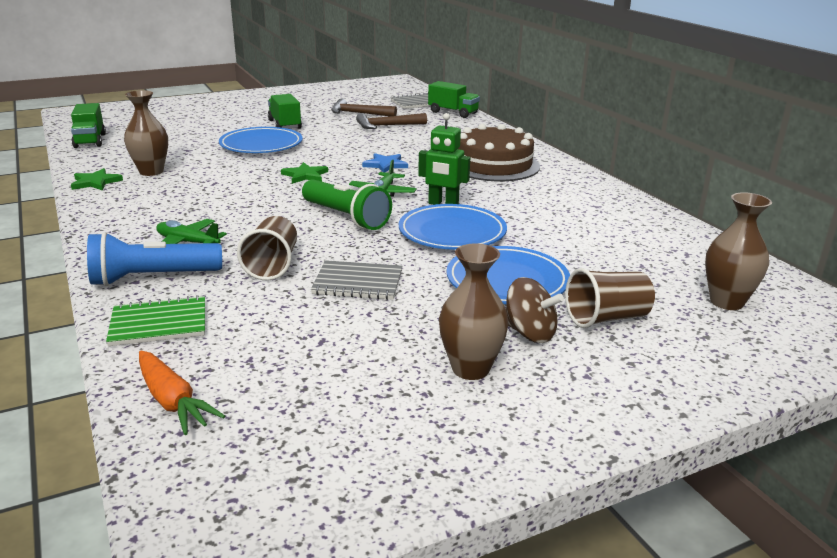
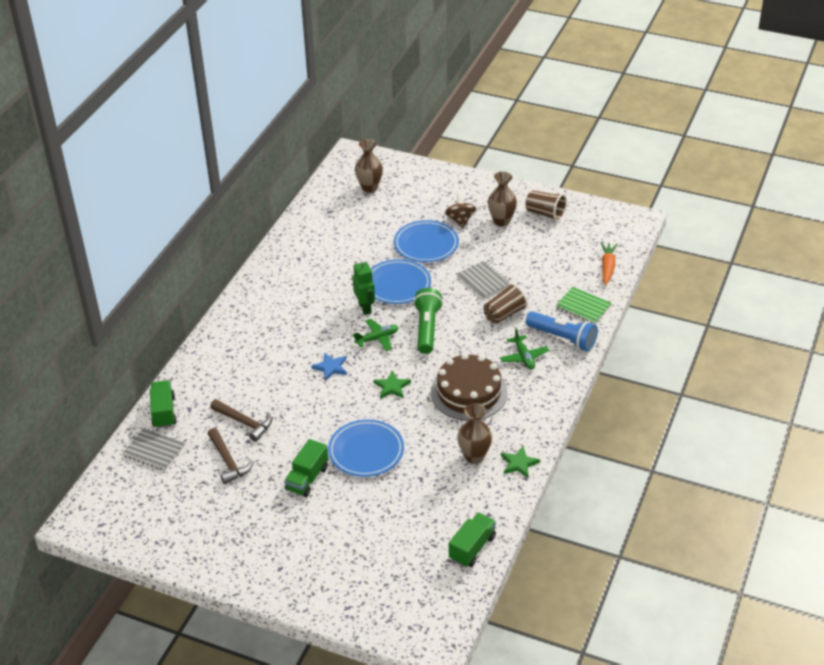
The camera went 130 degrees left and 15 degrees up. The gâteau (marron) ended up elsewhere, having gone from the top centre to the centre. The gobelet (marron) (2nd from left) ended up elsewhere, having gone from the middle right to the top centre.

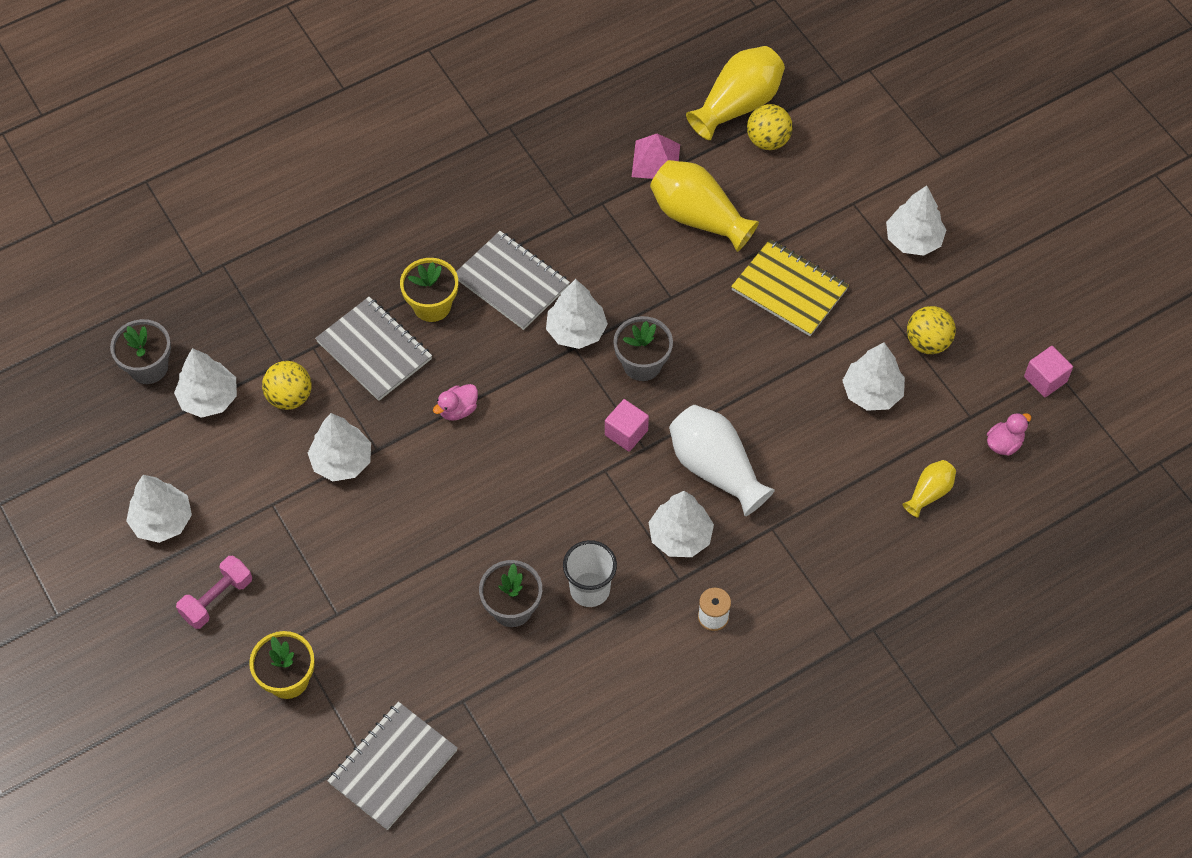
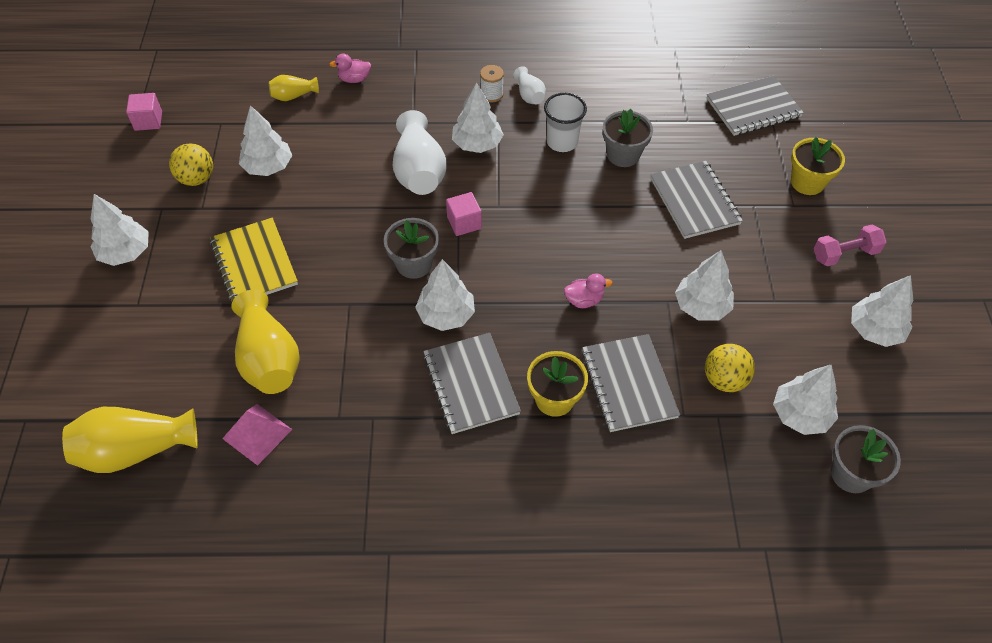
The camera went 150 degrees left and 5 degrees down. The second view lost the balle (jaune) (2nd from left) at the top centre. The canard (rose) (2nd from left in the first image) ended up elsewhere, having gone from the middle right to the top centre. The second view gained the vase (blanc) (2nd from left) at the top centre. The second view gained the carnet (gris) (3rd from left) at the top right.

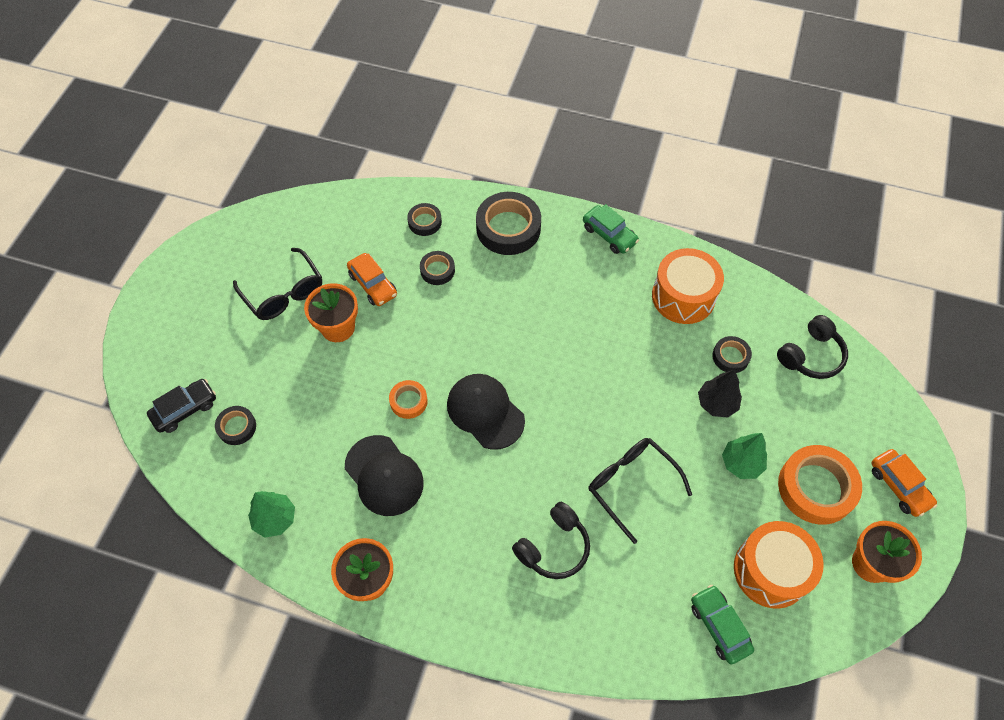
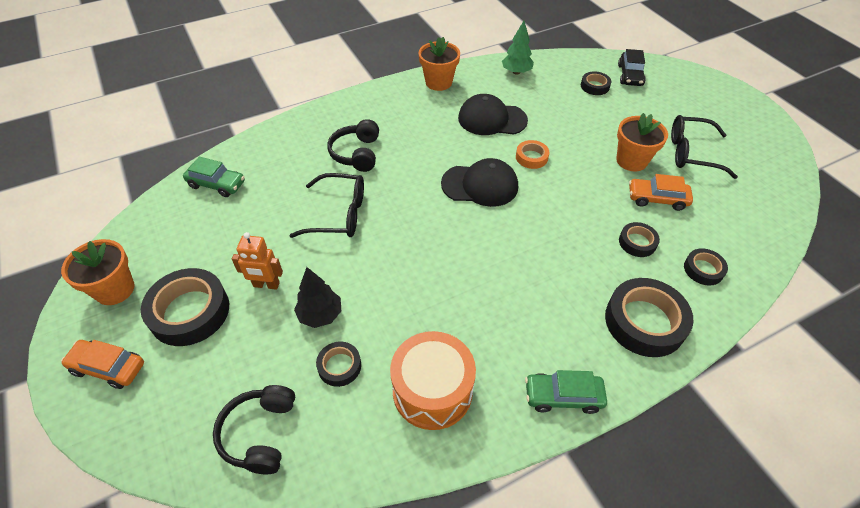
The camera went 135 degrees right and 10 degrees down. Where the arbre (vert) (2nd from left) stood at the middle right, the robot (orange) came to stand at the middle left. The second view lost the tambour (orange) (2nd from left) at the bottom right. What was the ruban adhésif (orange) (2nd from left) at the bottom right turned into the ruban adhésif (noir) (1st from left) at the middle left.

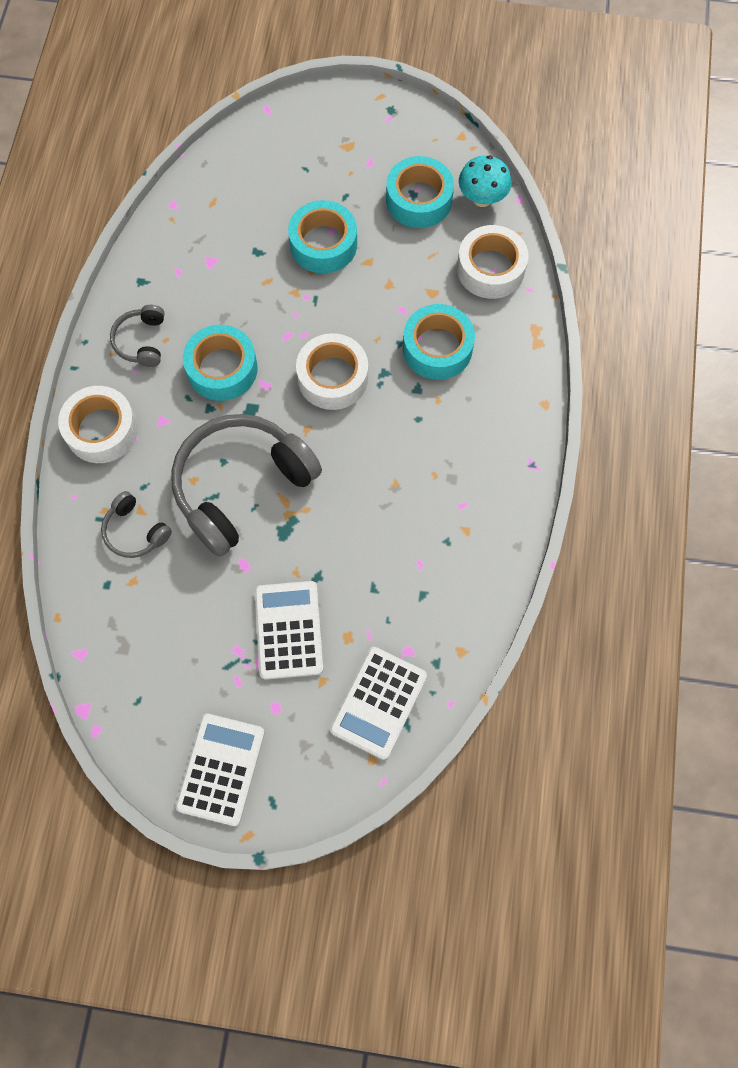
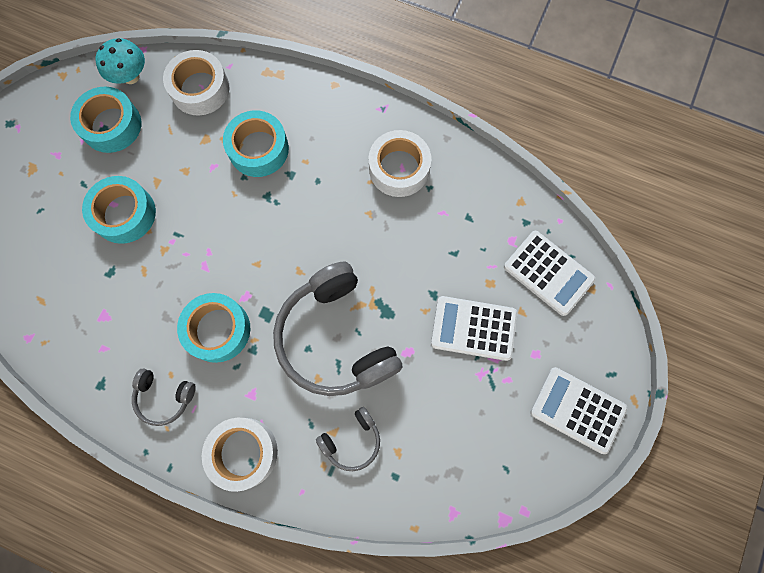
The camera went 75 degrees left and 5 degrees up. The ruban adhésif (blanc) (2nd from left in the first image) ended up elsewhere, having gone from the centre to the top centre.

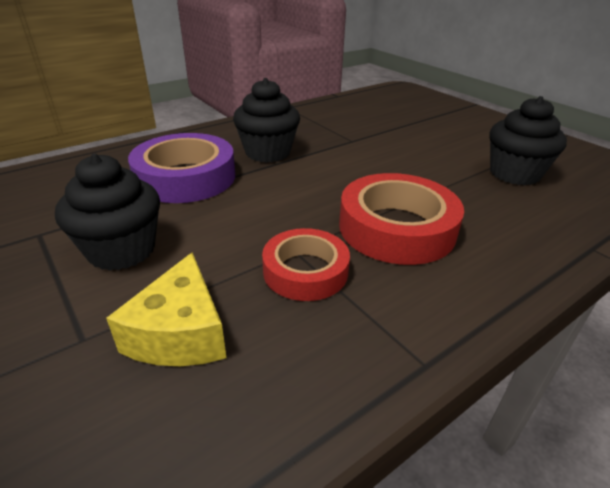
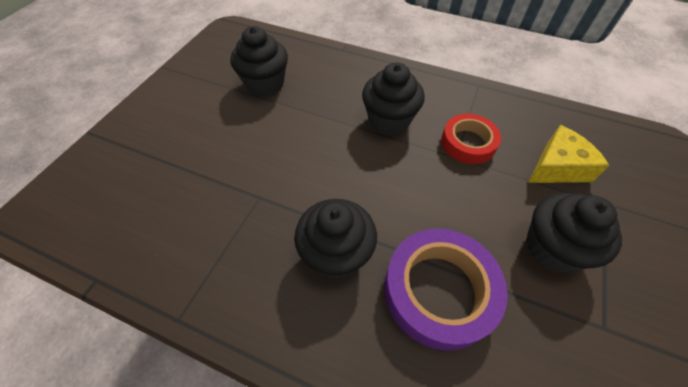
The camera went 120 degrees left and 20 degrees up. Where the ruban adhésif (rouge) (2nd from left) stood at the centre, the muffin (noir) (3rd from left) came to stand at the top centre.

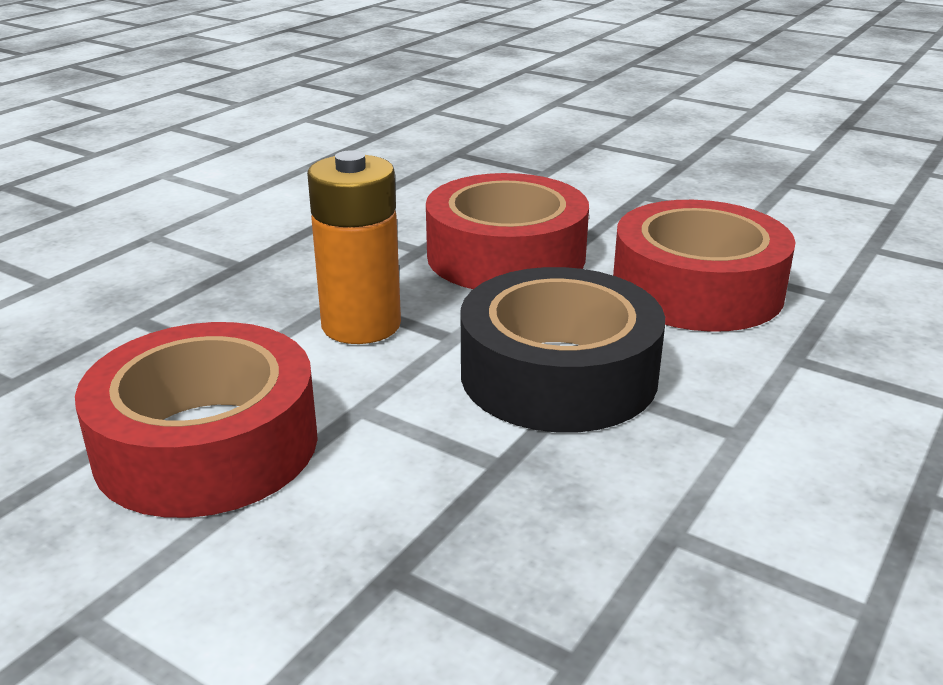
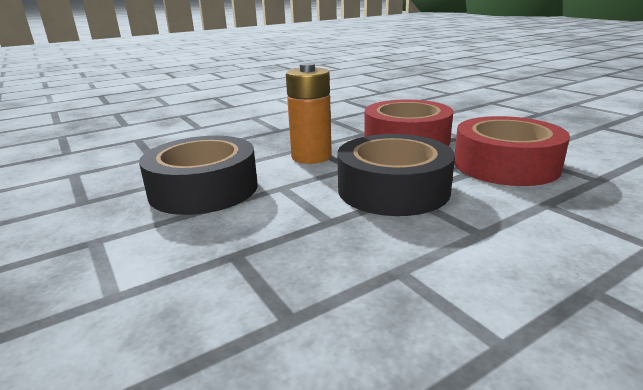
The camera went 25 degrees right and 5 degrees down. What was the ruban adhésif (rouge) (1st from left) at the middle left turned into the ruban adhésif (noir) (1st from left) at the middle left.

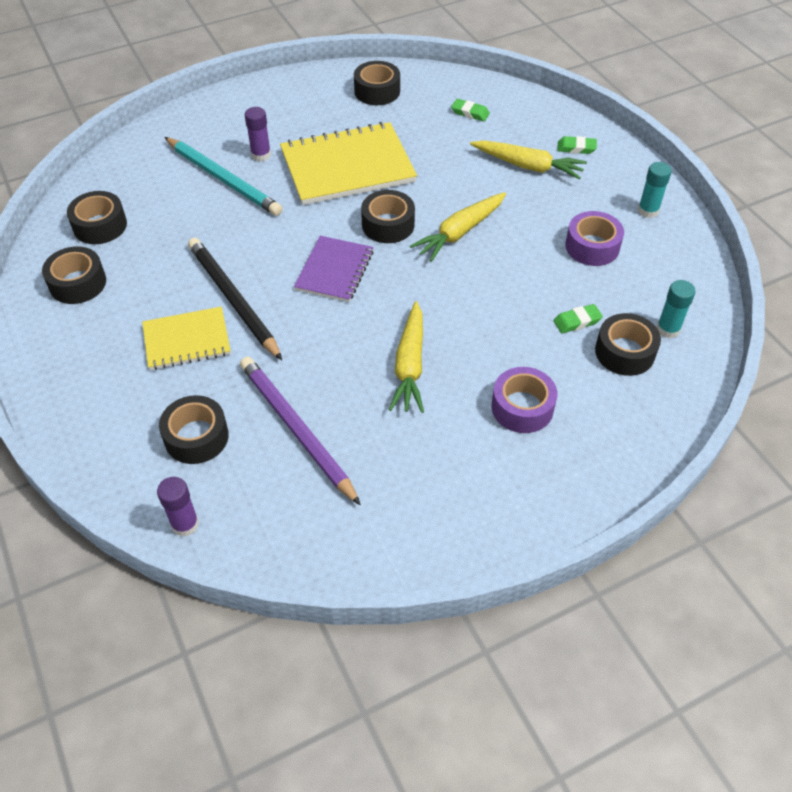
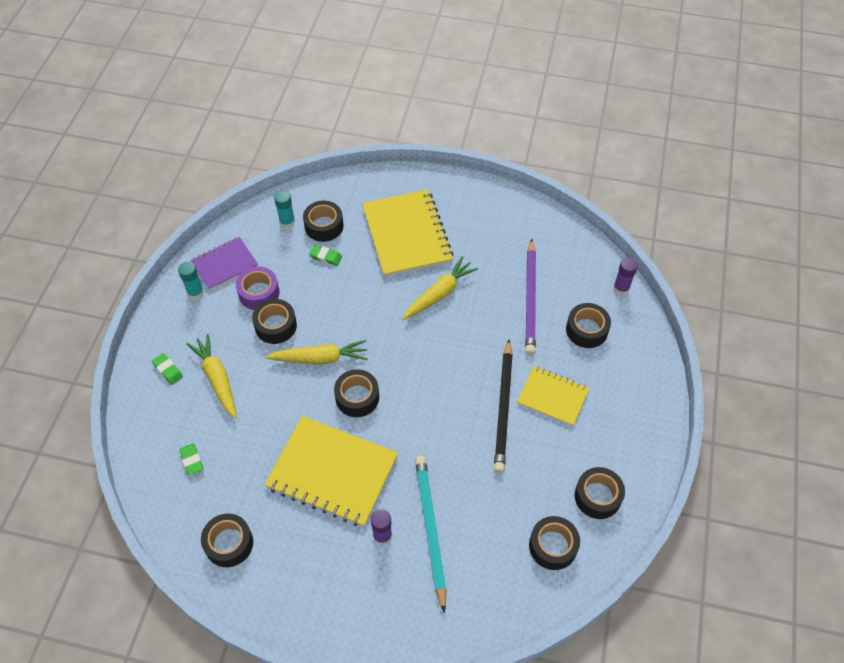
The camera went 140 degrees left and 5 degrees up. The carnet (violet) ended up elsewhere, having gone from the centre to the middle left. Where the ruban adhésif (violet) (1st from left) stood at the centre, the carnet (jaune) (2nd from left) came to stand at the centre. The second view gained the ruban adhésif (noir) (2nd from left) at the middle left.

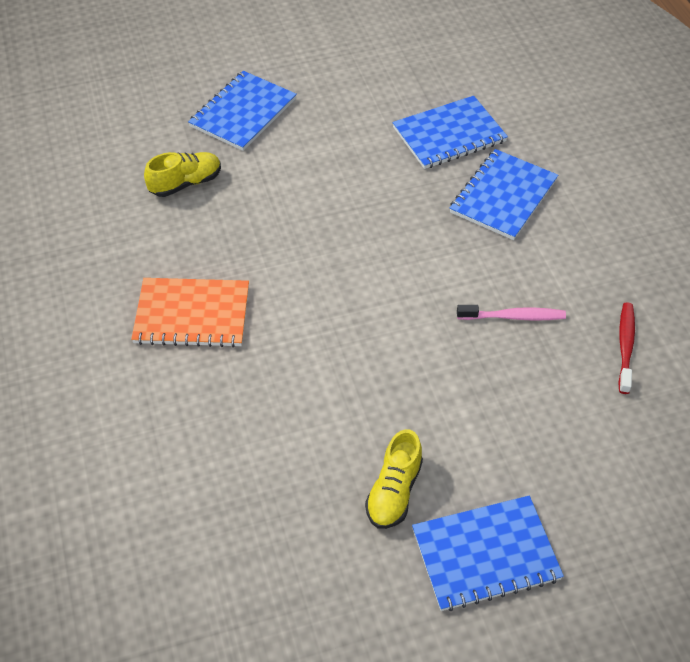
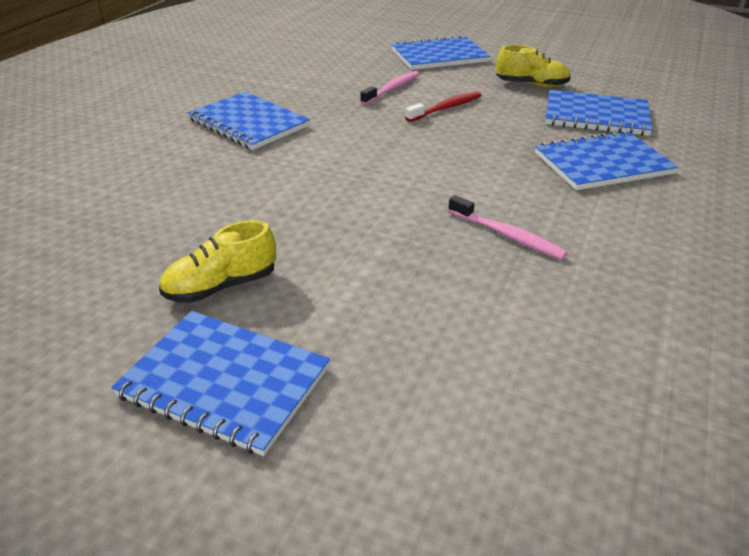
The camera went 40 degrees right and 15 degrees down. What was the carnet (orange) at the middle left turned into the carnet (bleu) (2nd from left) at the top left. The chaussure (jaune) (1st from left in the first image) ended up elsewhere, having gone from the top left to the top right. The brosse à dents (rouge) ended up elsewhere, having gone from the middle right to the top centre. The second view gained the brosse à dents (rose) (1st from left) at the top centre.

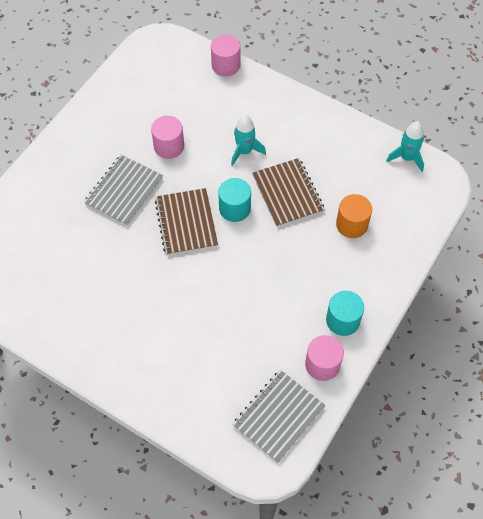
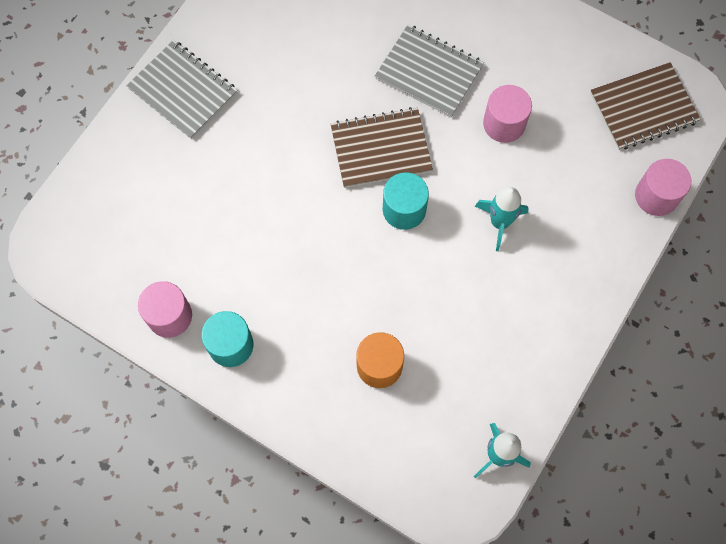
The camera went 90 degrees right and 10 degrees up. The carnet (gris) (2nd from left in the first image) ended up elsewhere, having gone from the bottom centre to the top left. The carnet (marron) (2nd from left) ended up elsewhere, having gone from the centre to the top right.

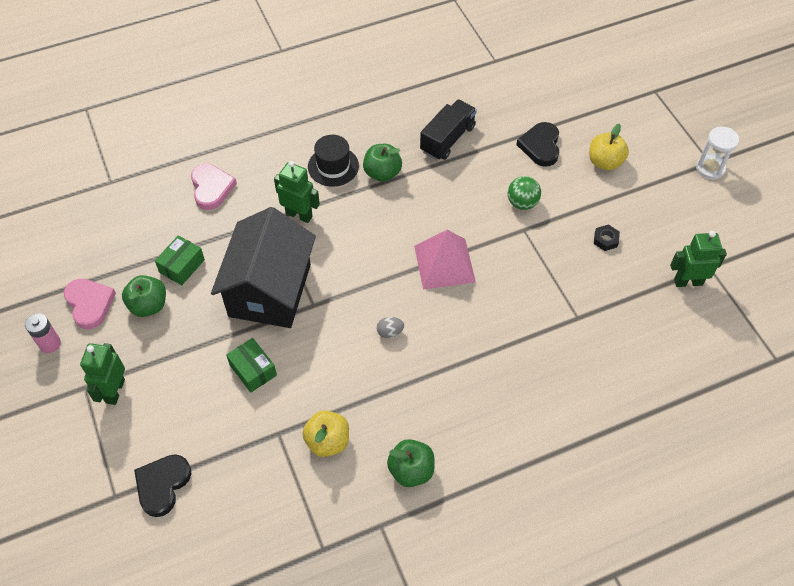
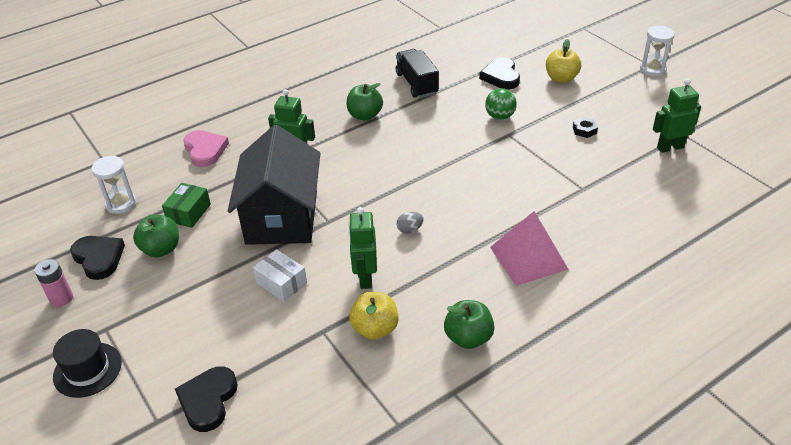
The camera went 10 degrees left and 15 degrees down. What was the cœur (rose) (1st from left) at the middle left turned into the cœur (noir) (1st from left) at the middle left. The robot (vert) (1st from left in the first image) ended up elsewhere, having gone from the middle left to the centre. What was the boîte (vert) (2nd from left) at the middle left turned into the boîte (blanc) at the centre. The chapeau (noir) ended up elsewhere, having gone from the top centre to the bottom left. The pyramide (rose) ended up elsewhere, having gone from the centre to the middle right. The camion (noir) at the top centre ended up facing another way, 45 degrees counterclockwise from before. The second view gained the sablier (blanc) (1st from left) at the middle left.

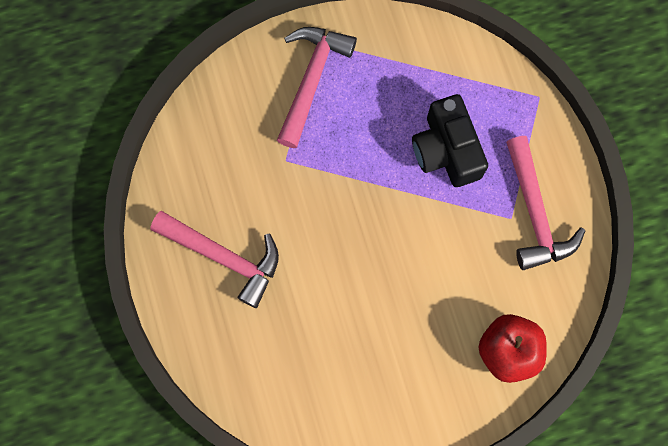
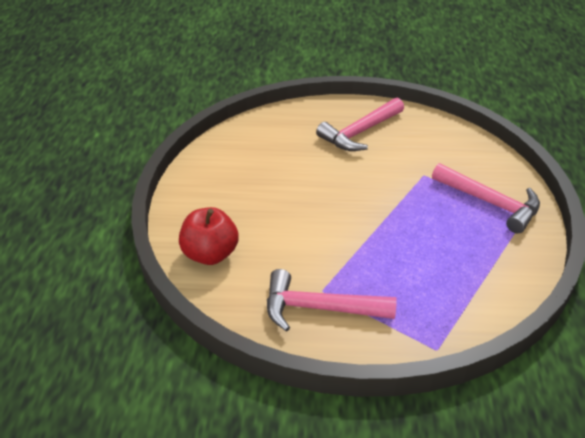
The camera went 110 degrees right and 35 degrees down. The second view lost the appareil photo (noir) at the top right.

